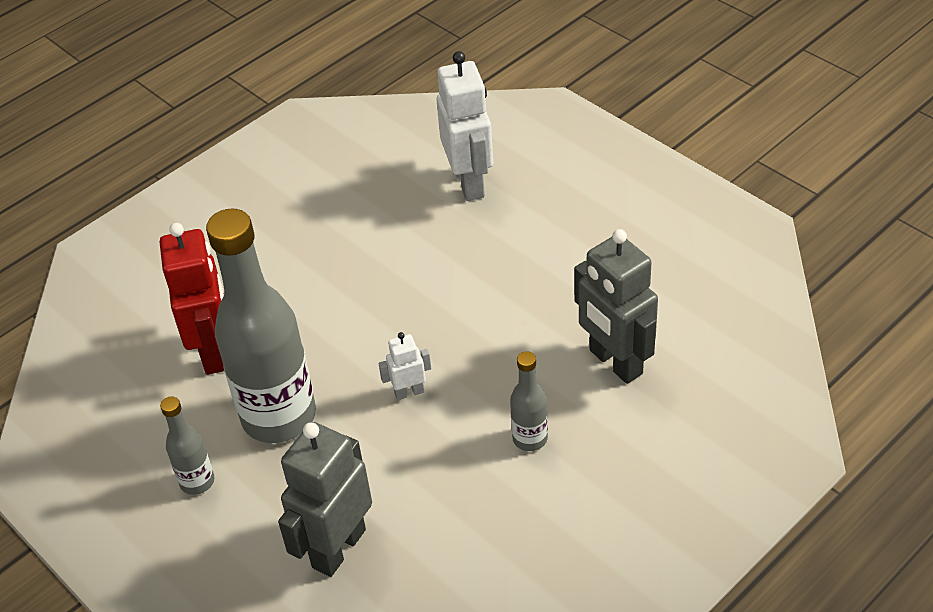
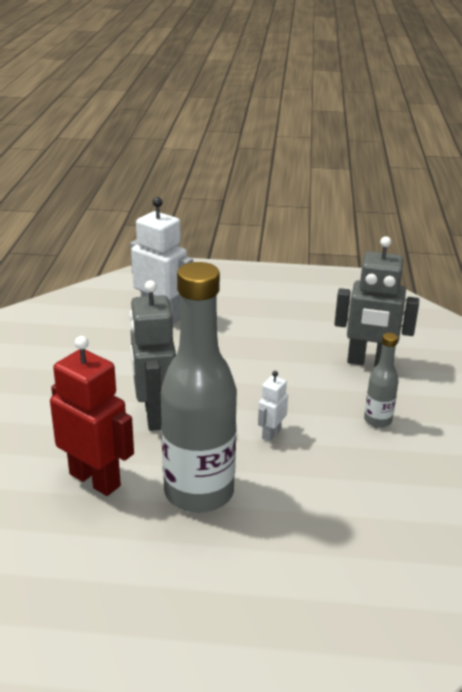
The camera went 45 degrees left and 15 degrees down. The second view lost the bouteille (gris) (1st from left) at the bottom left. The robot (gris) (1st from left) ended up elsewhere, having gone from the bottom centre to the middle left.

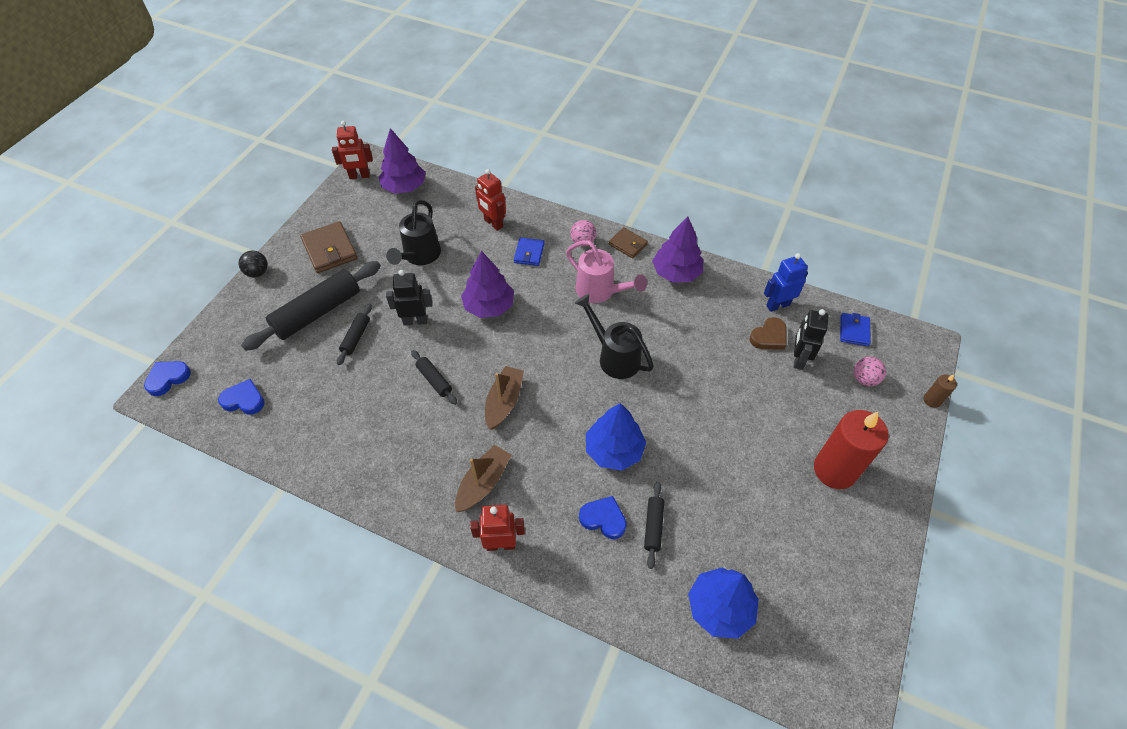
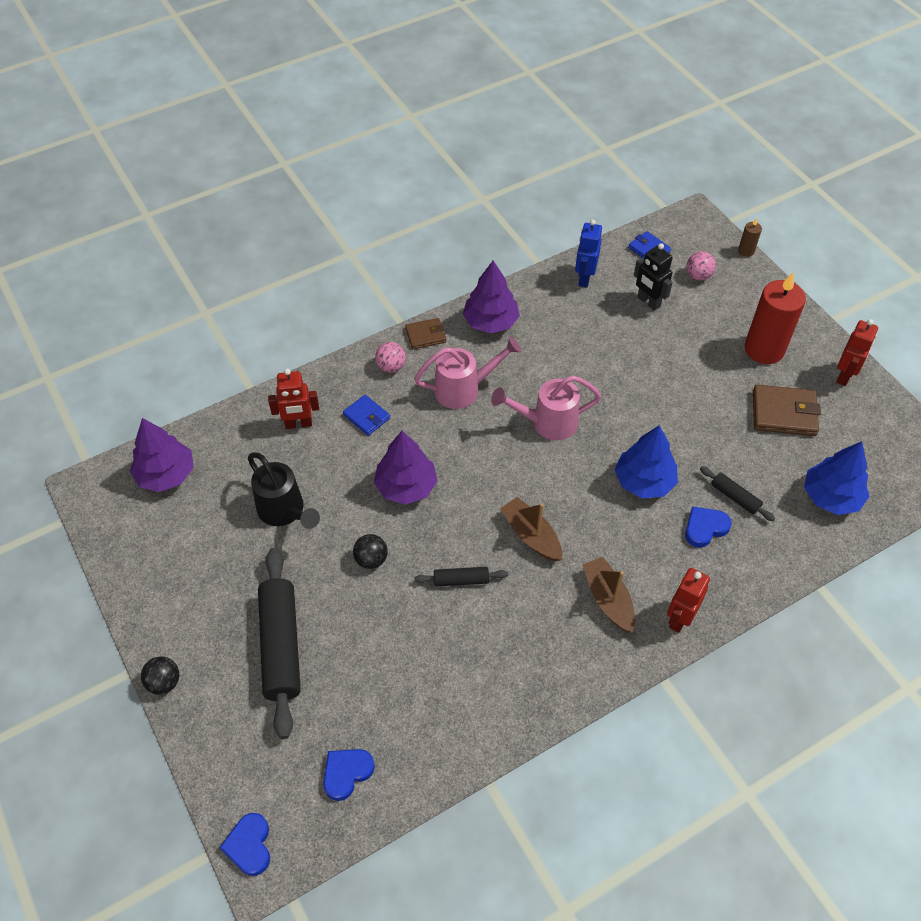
The camera went 55 degrees left and 0 degrees up. The portefeuille (marron) (1st from left in the first image) ended up elsewhere, having gone from the middle left to the middle right. The robot (rouge) (1st from left in the first image) ended up elsewhere, having gone from the top left to the middle right. The second view lost the rouleau à pâtisserie (noir) (2nd from left) at the middle left. Where the robot (noir) (1st from left) stood at the centre, the balle (noir) (2nd from left) came to stand at the centre. What was the arrosoir (noir) (2nd from left) at the centre turned into the arrosoir (rose) (2nd from left) at the centre. The second view lost the cœur (marron) at the middle right.

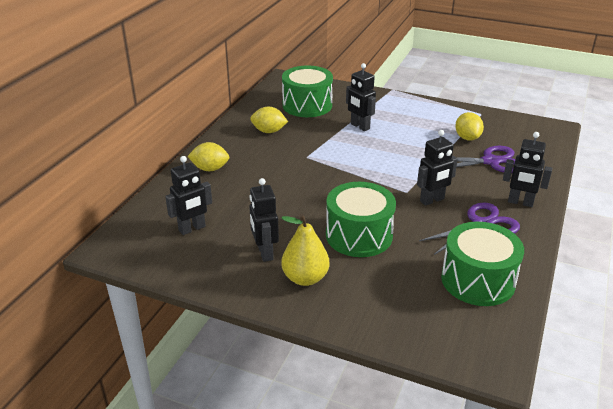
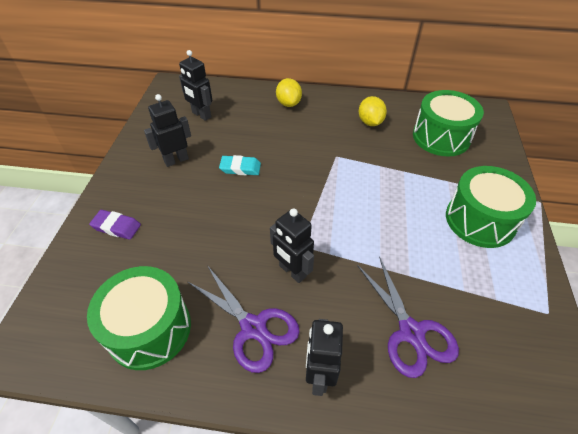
The camera went 75 degrees right and 15 degrees up. The second view lost the poire (jaune) at the centre. The tambour (vert) (2nd from left in the first image) ended up elsewhere, having gone from the centre to the middle right. The second view lost the robot (noir) (3rd from left) at the top centre. The second view lost the citron (jaune) (3rd from left) at the top right. The second view gained the gomme (violet) at the middle left. The second view gained the gomme (turquoise) at the centre.

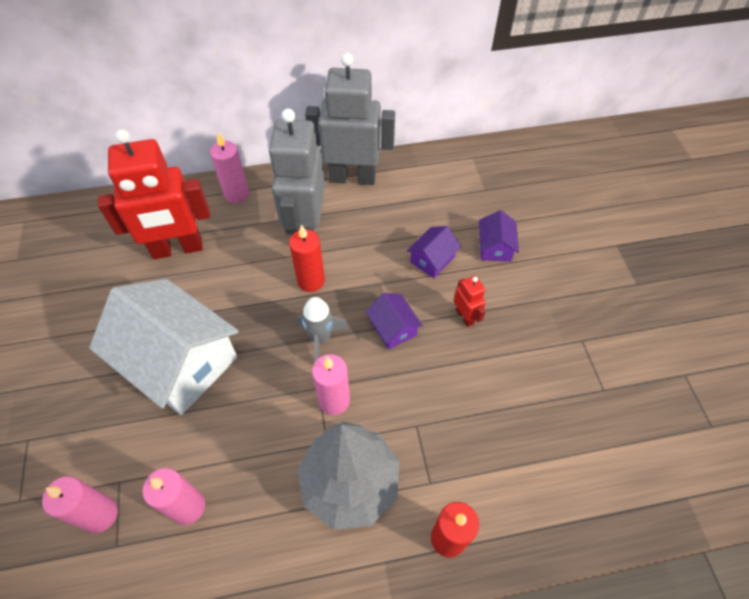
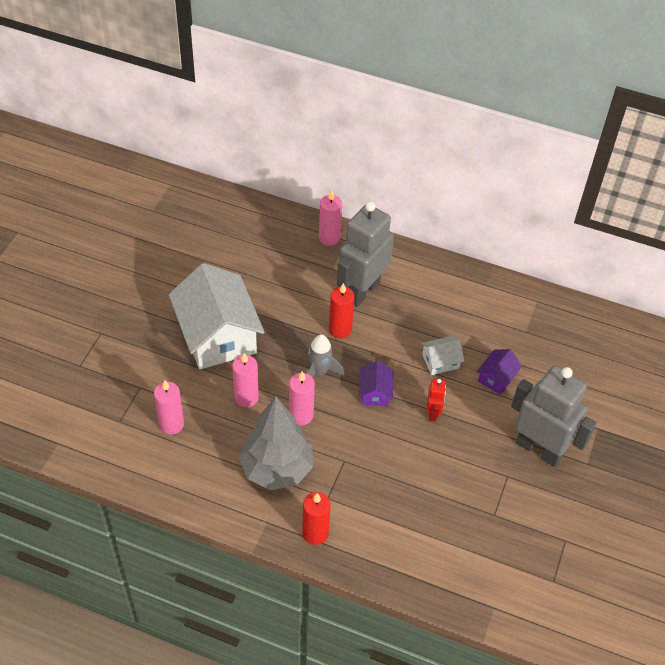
The camera went 30 degrees right and 5 degrees down. The bougie (rose) (1st from left in the first image) ended up elsewhere, having gone from the bottom left to the centre. The second view lost the robot (rouge) (1st from left) at the top left. The robot (gris) (2nd from left) ended up elsewhere, having gone from the top centre to the middle right. What was the maison (violet) (2nd from left) at the centre turned into the maison (blanc) (2nd from left) at the centre.

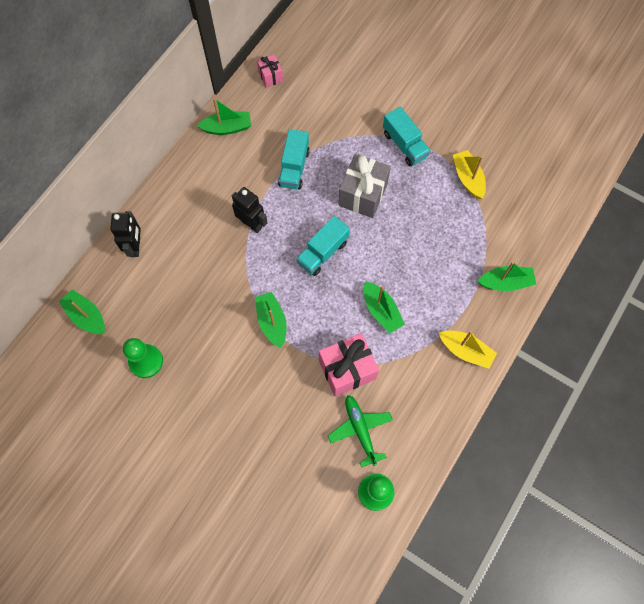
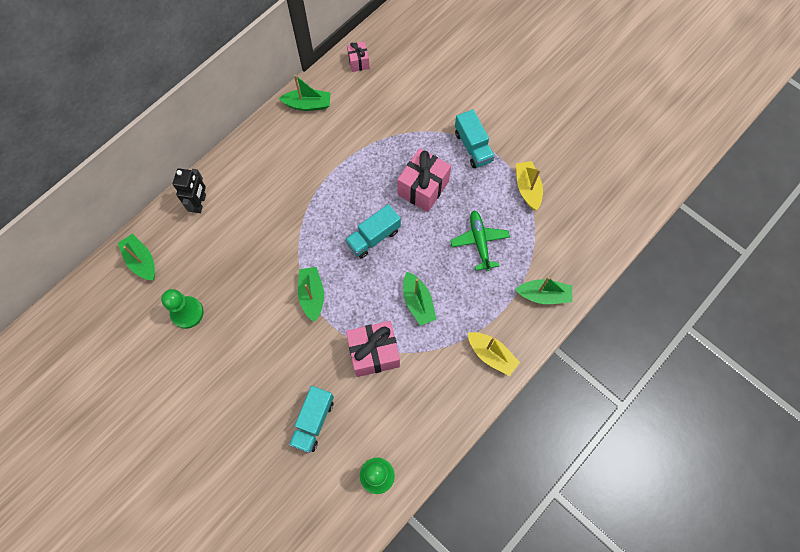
The camera went 10 degrees right and 0 degrees up. The second view lost the robot (noir) (2nd from left) at the centre. The camion (turquoise) (1st from left) ended up elsewhere, having gone from the top centre to the bottom centre. The avion (vert) ended up elsewhere, having gone from the bottom centre to the centre. What was the cadeau (gris) at the top centre turned into the cadeau (rose) (3rd from left) at the top centre.

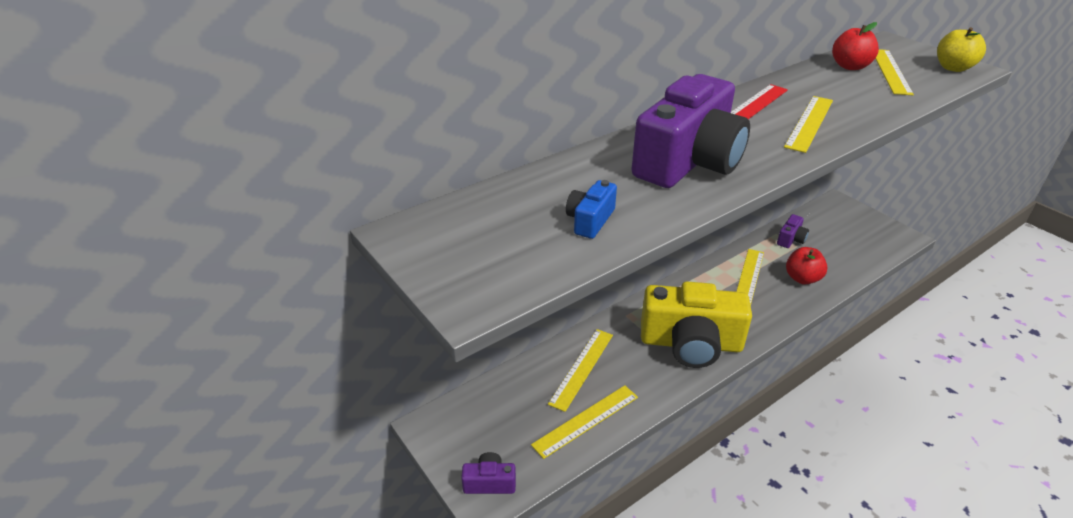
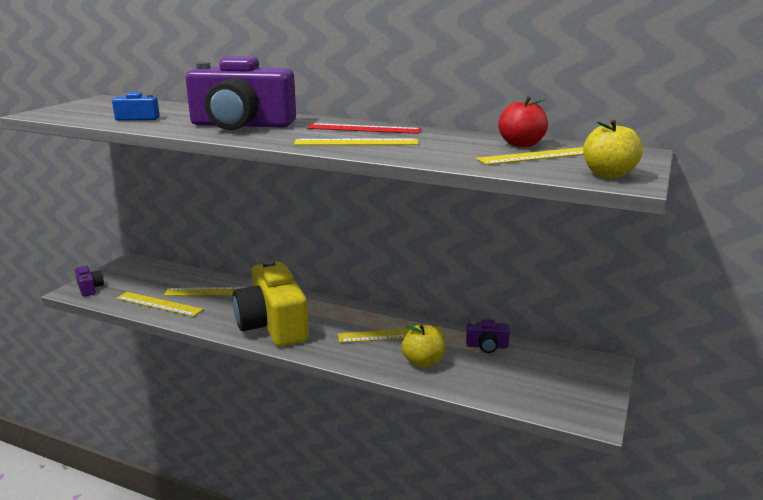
The camera went 60 degrees right and 15 degrees down. What was the pomme (rouge) (1st from left) at the middle right turned into the pomme (jaune) (1st from left) at the bottom centre.

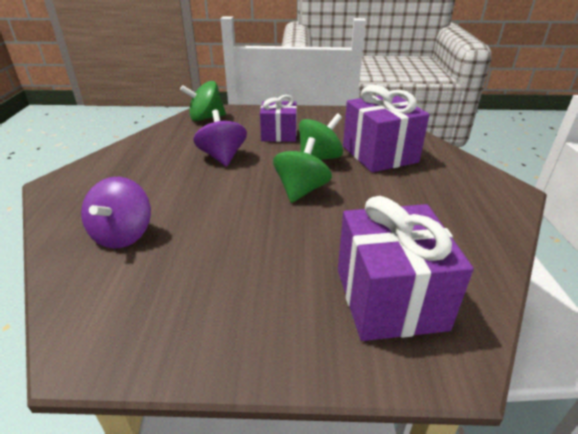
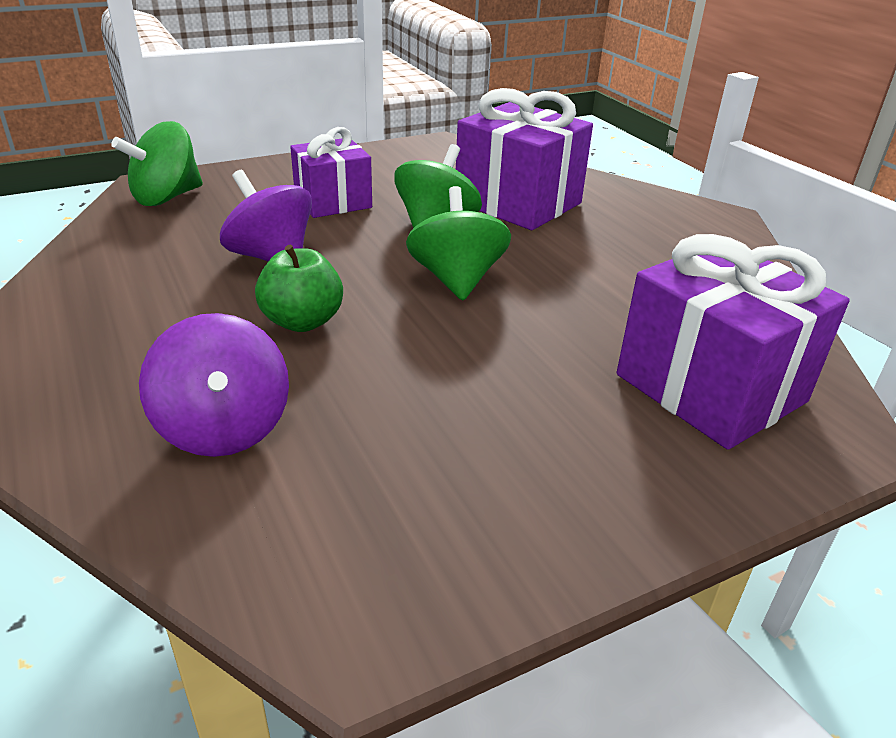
The camera went 30 degrees left and 0 degrees up. The second view gained the pomme (vert) at the centre.

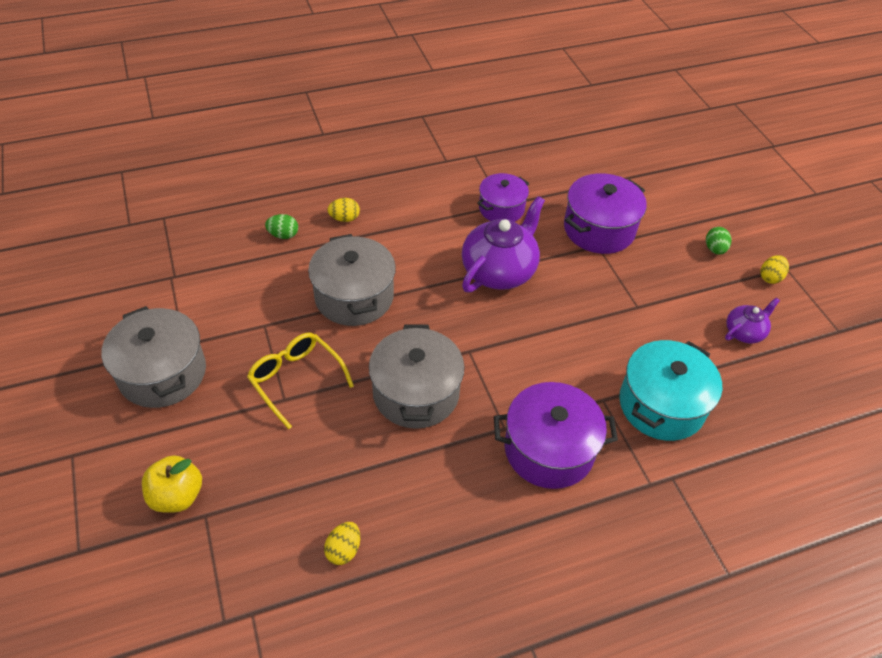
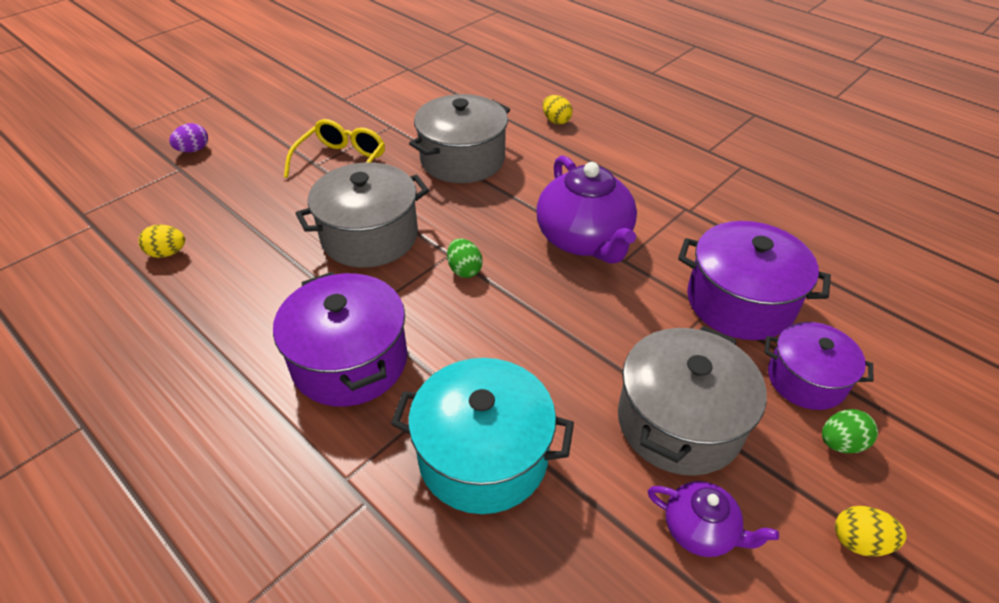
The camera went 65 degrees right and 5 degrees down. The marmite (gris) (1st from left in the first image) ended up elsewhere, having gone from the middle left to the middle right. Where the pomme (jaune) stood at the bottom left, the œuf (violet) came to stand at the top left. The œuf (vert) (1st from left) ended up elsewhere, having gone from the middle left to the centre. The théière (violet) (1st from left) at the centre ended up facing another way, 60 degrees clockwise from before. The marmite (violet) (1st from left in the first image) ended up elsewhere, having gone from the top centre to the middle right.

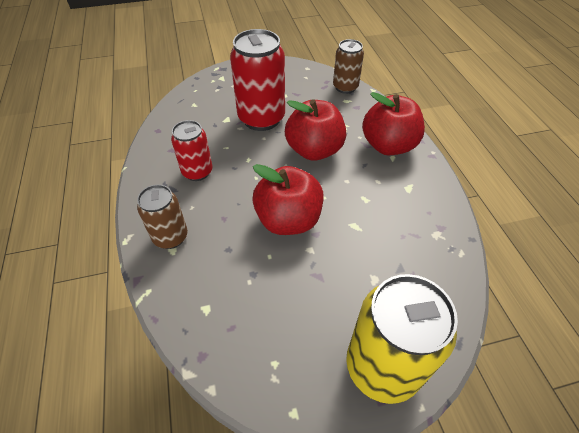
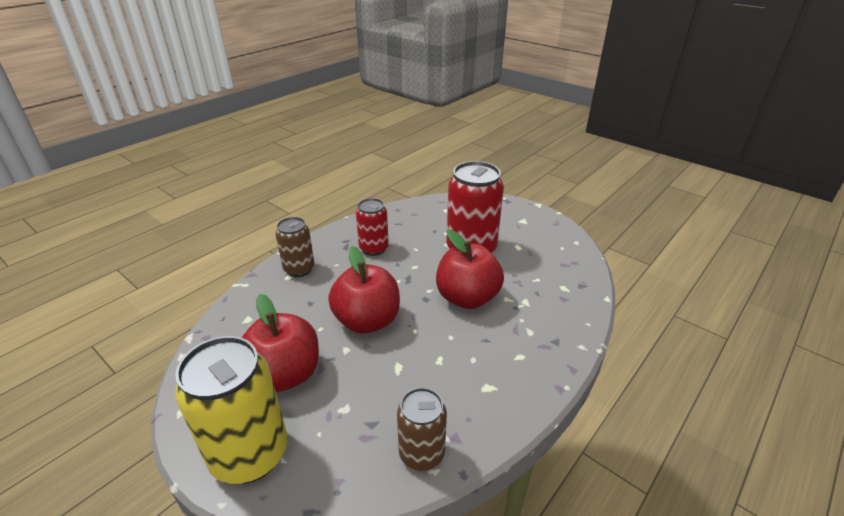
The camera went 55 degrees right and 15 degrees down. The canette (marron) (2nd from left) ended up elsewhere, having gone from the top centre to the bottom centre. The pomme (rouge) (3rd from left in the first image) ended up elsewhere, having gone from the top right to the middle left.

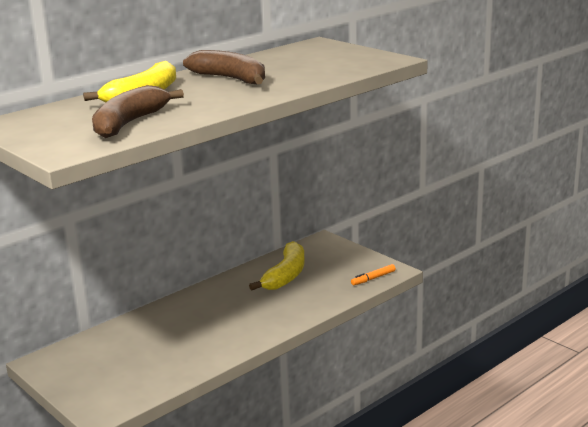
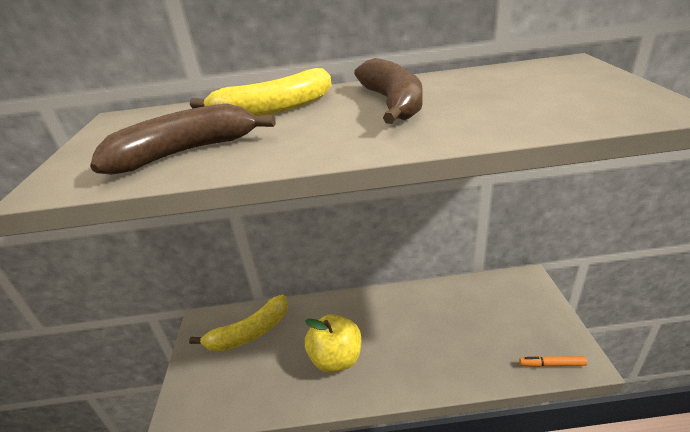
The camera went 40 degrees right and 10 degrees up. The banane (jaune) (2nd from left in the first image) ended up elsewhere, having gone from the centre to the bottom centre. The second view gained the pomme (jaune) at the bottom centre.

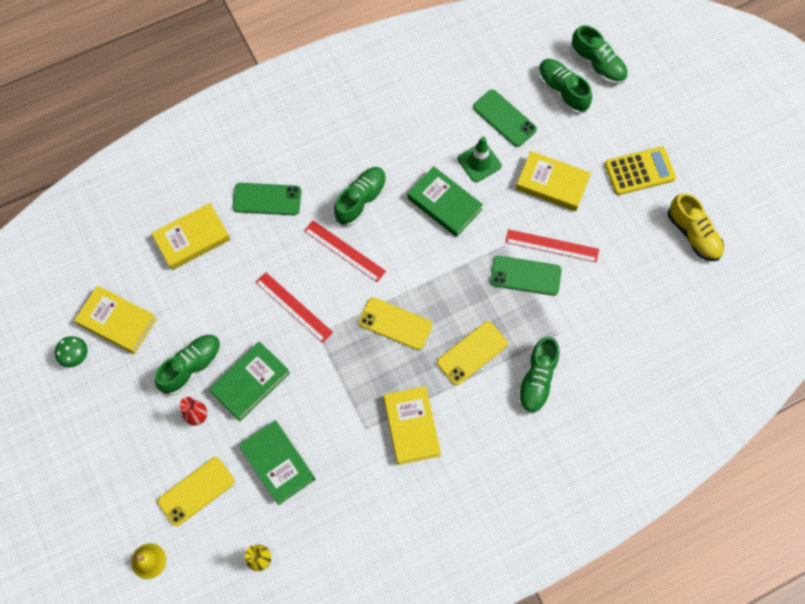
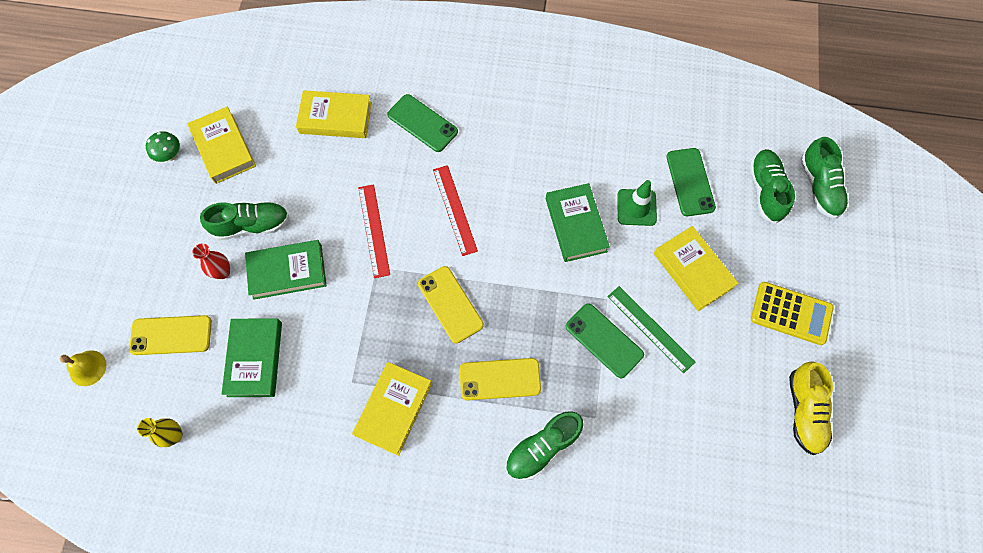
The camera went 35 degrees right and 0 degrees up. The second view lost the chaussure (vert) (2nd from left) at the top centre. What was the règle (rouge) (3rd from left) at the middle right turned into the règle (vert) at the centre.

